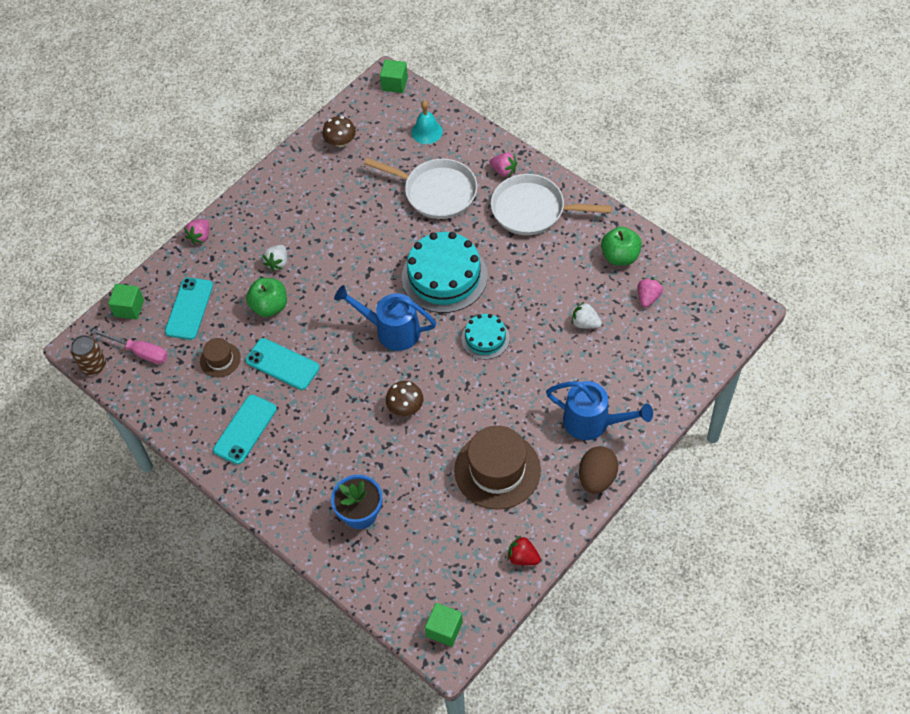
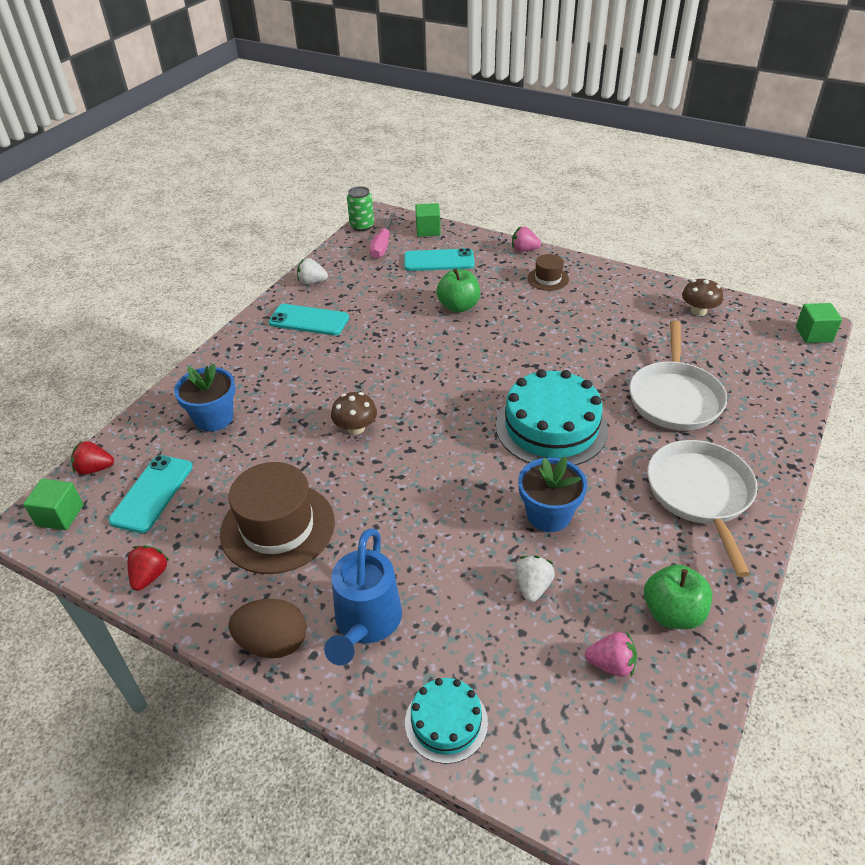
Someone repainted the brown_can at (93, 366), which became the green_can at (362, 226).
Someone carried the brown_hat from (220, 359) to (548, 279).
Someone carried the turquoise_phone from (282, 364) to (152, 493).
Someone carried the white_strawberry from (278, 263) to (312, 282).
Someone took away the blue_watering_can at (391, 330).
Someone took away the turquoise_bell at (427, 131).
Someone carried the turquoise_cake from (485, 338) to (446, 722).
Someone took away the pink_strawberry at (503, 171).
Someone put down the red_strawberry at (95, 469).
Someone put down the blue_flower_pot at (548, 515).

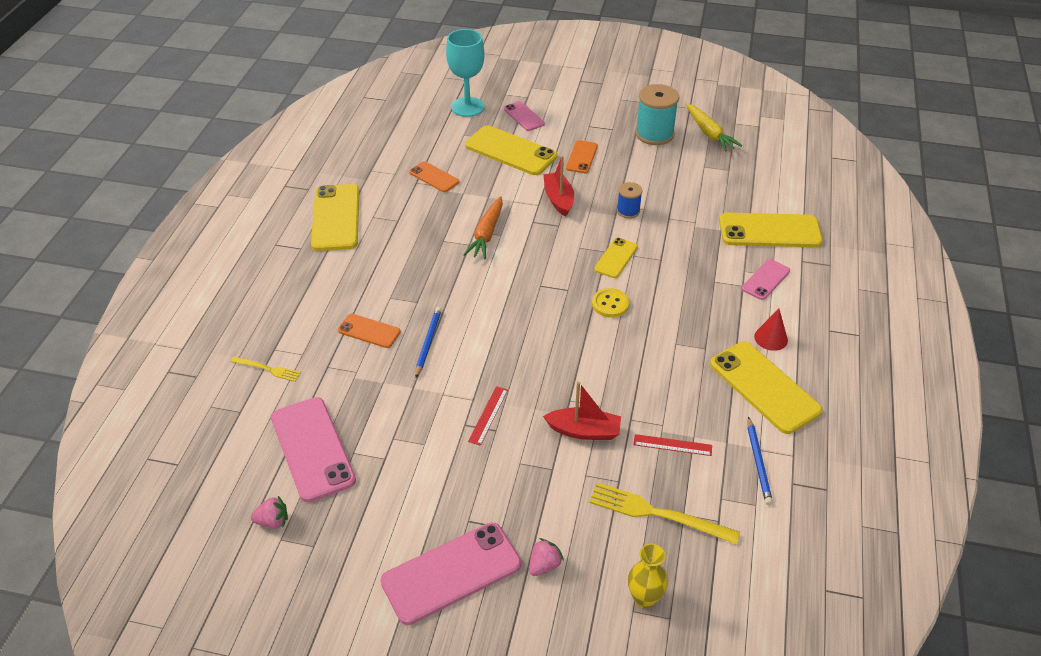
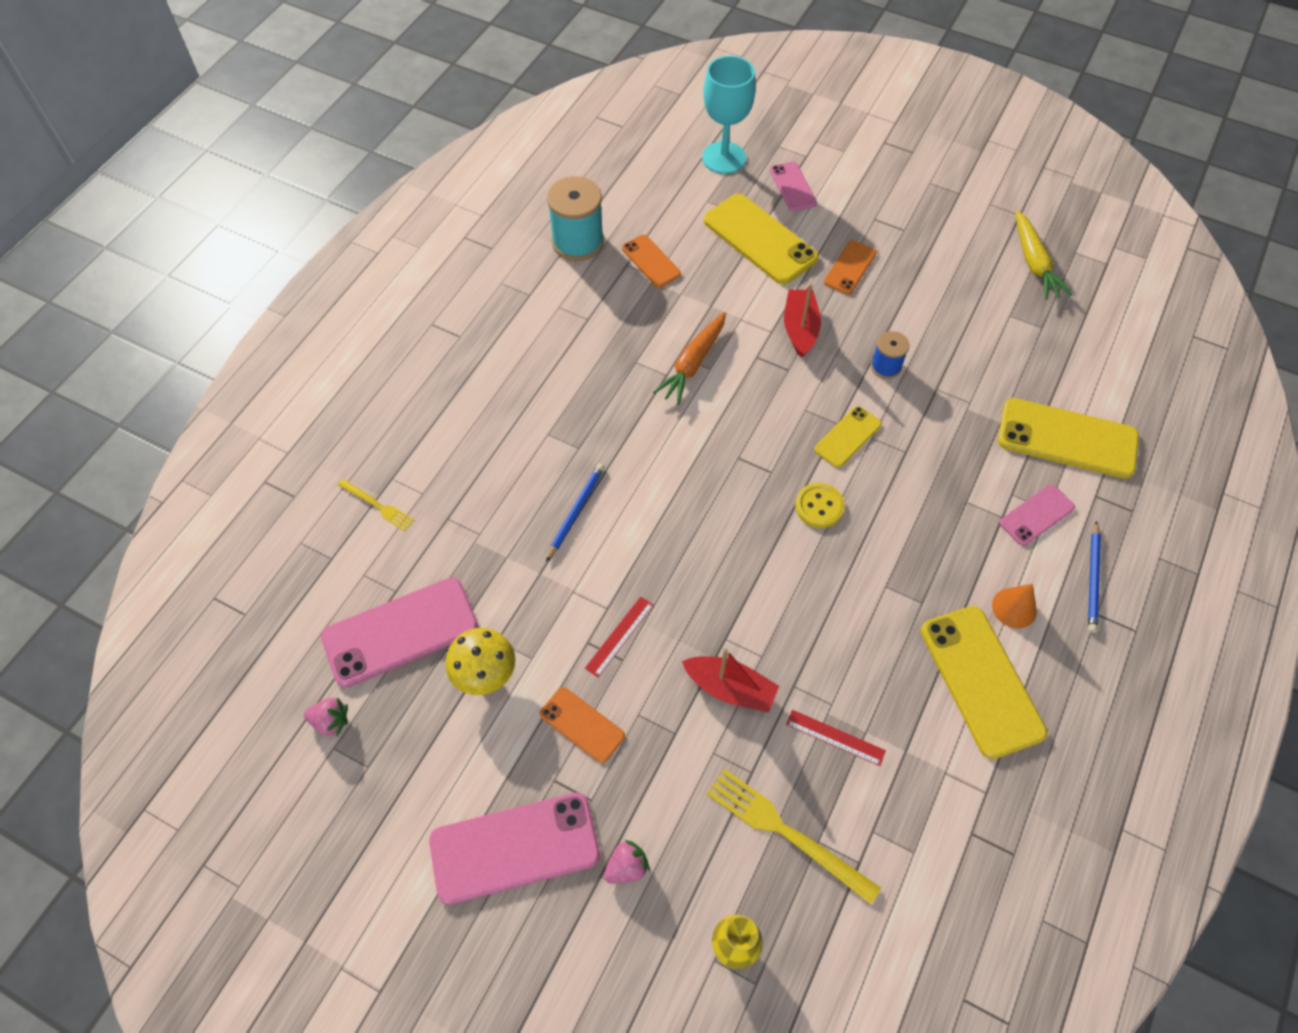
Someone rotated the pink_phone at (312, 449) by 75 degrees clockwise.
Someone took away the yellow_phone at (336, 218).
Someone carried the orange_phone from (369, 331) to (582, 725).
Someone carried the turquoise_spool from (654, 134) to (578, 242).
Someone carried the blue_pencil from (758, 462) to (1093, 579).
Someone repainted the red_cone at (771, 338), which became the orange_cone at (1014, 608).
Someone put down the yellow_mushroom at (485, 674).

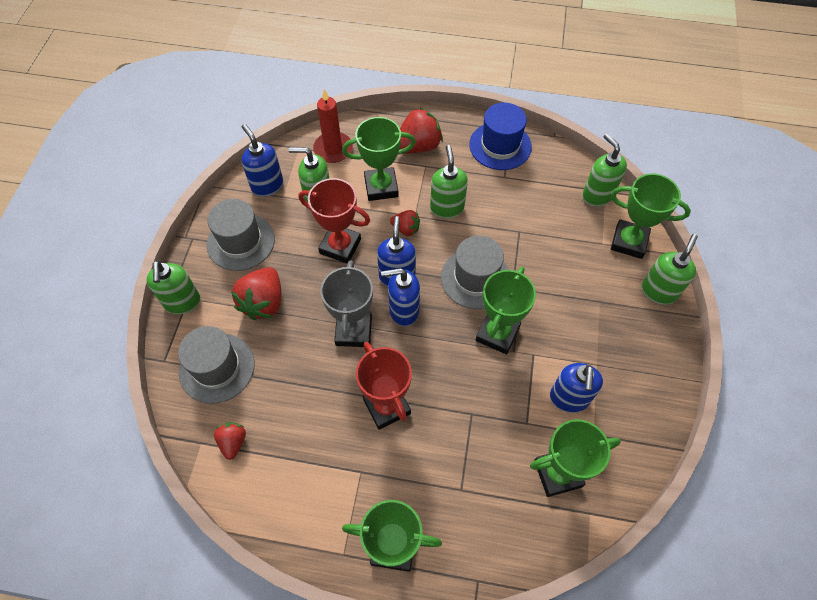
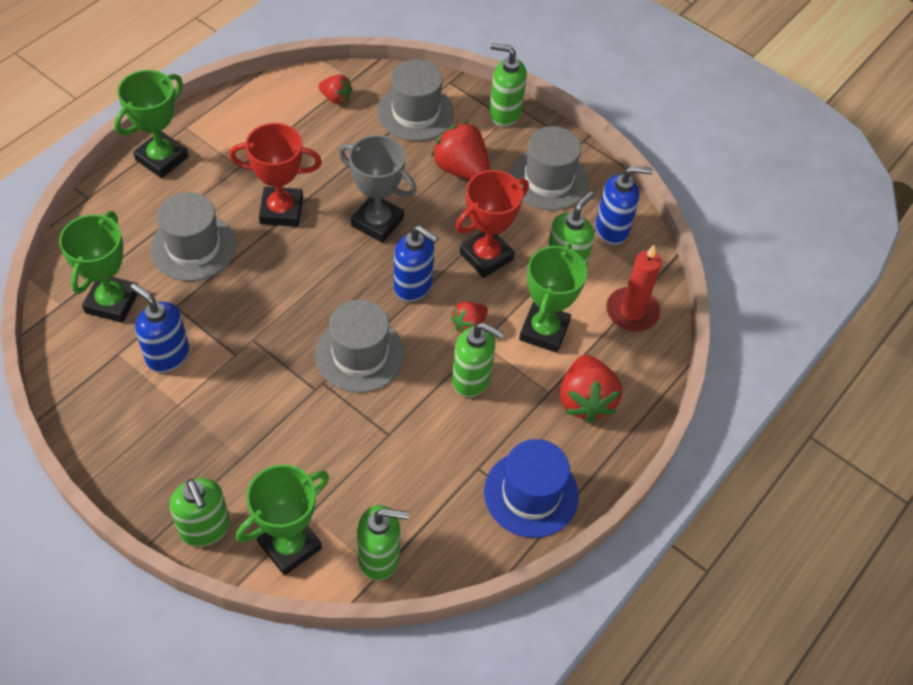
Someone took away the blue_soap_dispenser at (403, 311).
Someone took away the green_trophy at (497, 334).
Someone put down the grey_hat at (193, 247).

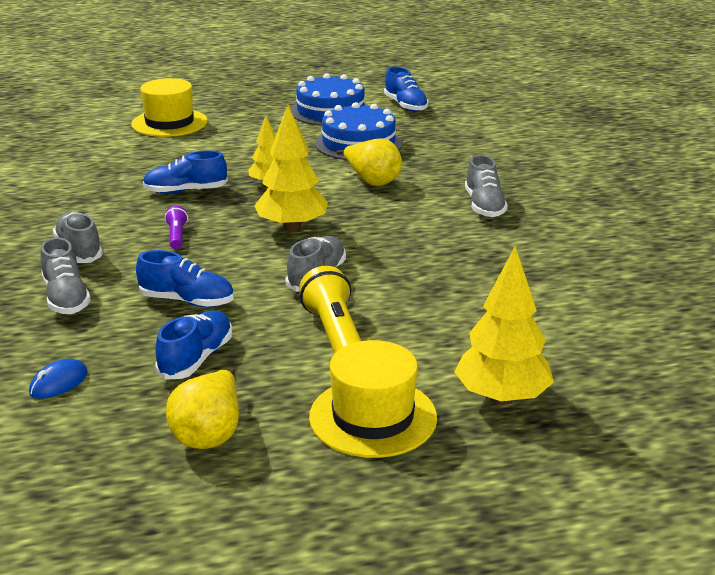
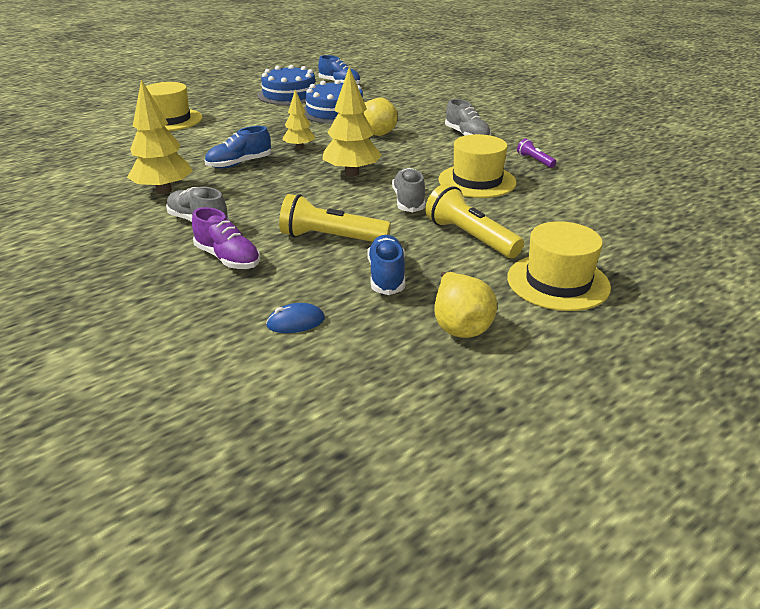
Someone rotated the blue_mouse at (58, 383) by 60 degrees clockwise.
Someone repainted the grey_shoe at (66, 298), which became the purple_shoe at (228, 258).
Someone swapped the blue_shoe at (187, 301) for the yellow_flashlight at (331, 238).
Someone carried the purple_flashlight from (177, 236) to (535, 160).
Someone carried the yellow_tree from (502, 398) to (164, 190).
Someone put down the yellow_hat at (477, 181).

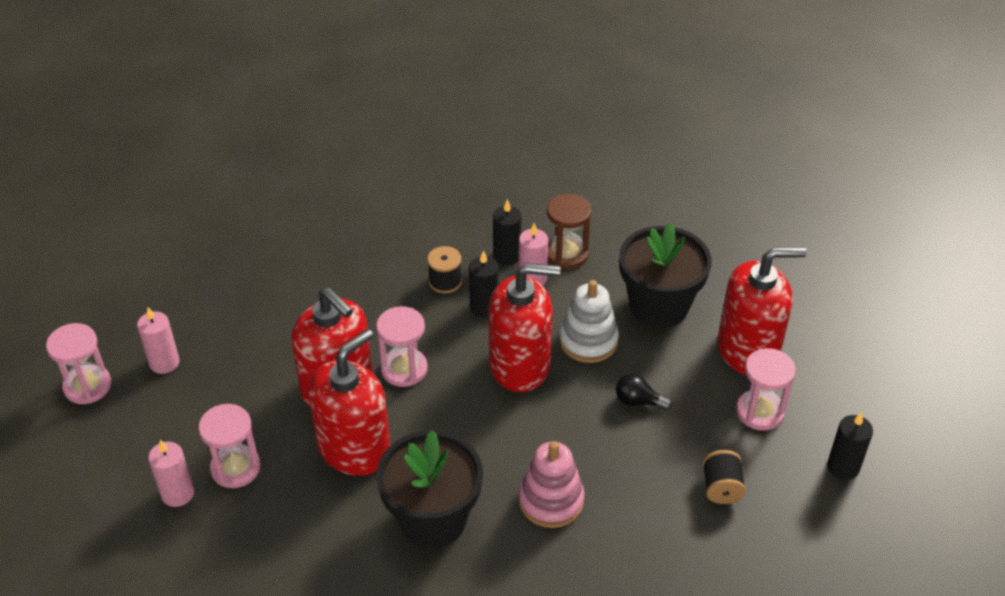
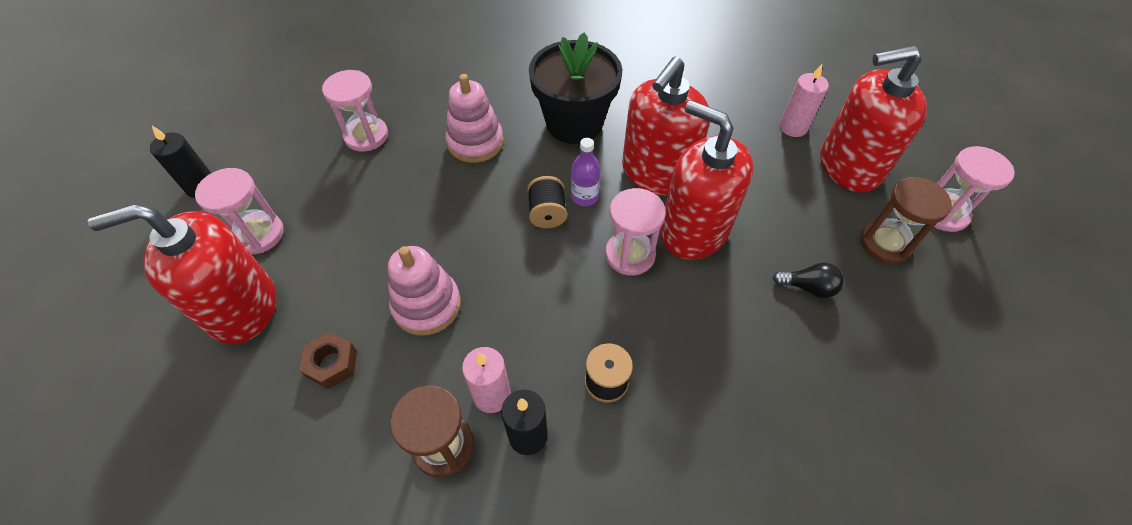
Someone swapped the pink_candle at (164, 363) for the brown_hourglass at (885, 243).
Someone carried the pink_hourglass from (235, 468) to (366, 136).
Someone took away the black_candle at (484, 307).
Someone carried the red_soap_dispenser from (520, 365) to (849, 166).
Someone repainted the white_stacking_toy at (588, 341), which became the pink_stacking_toy at (427, 305).
Someone carried the black_light_bulb from (638, 401) to (808, 287).
Someone swapped the black_flower_pot at (659, 306) for the brown_nut at (332, 364).
Someone carried the black_spool from (721, 488) to (547, 213).
Someone put down the purple_bottle at (584, 197).

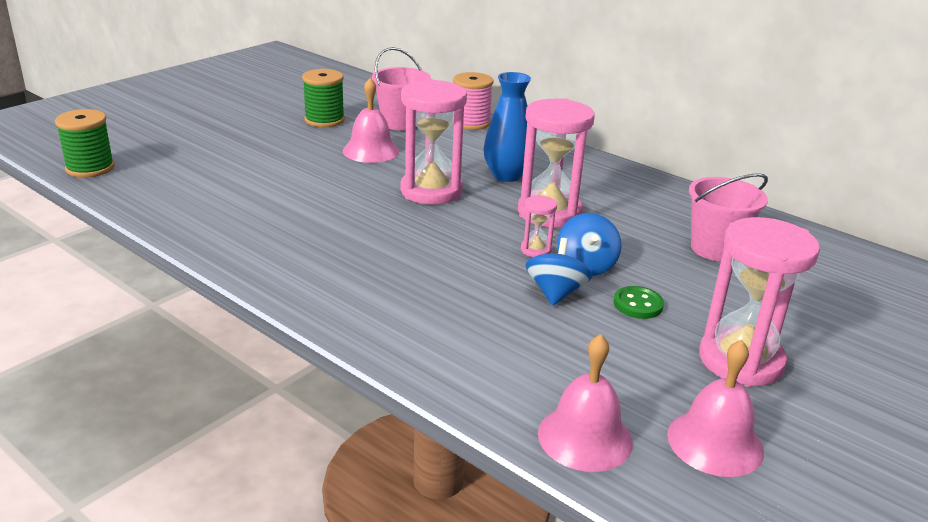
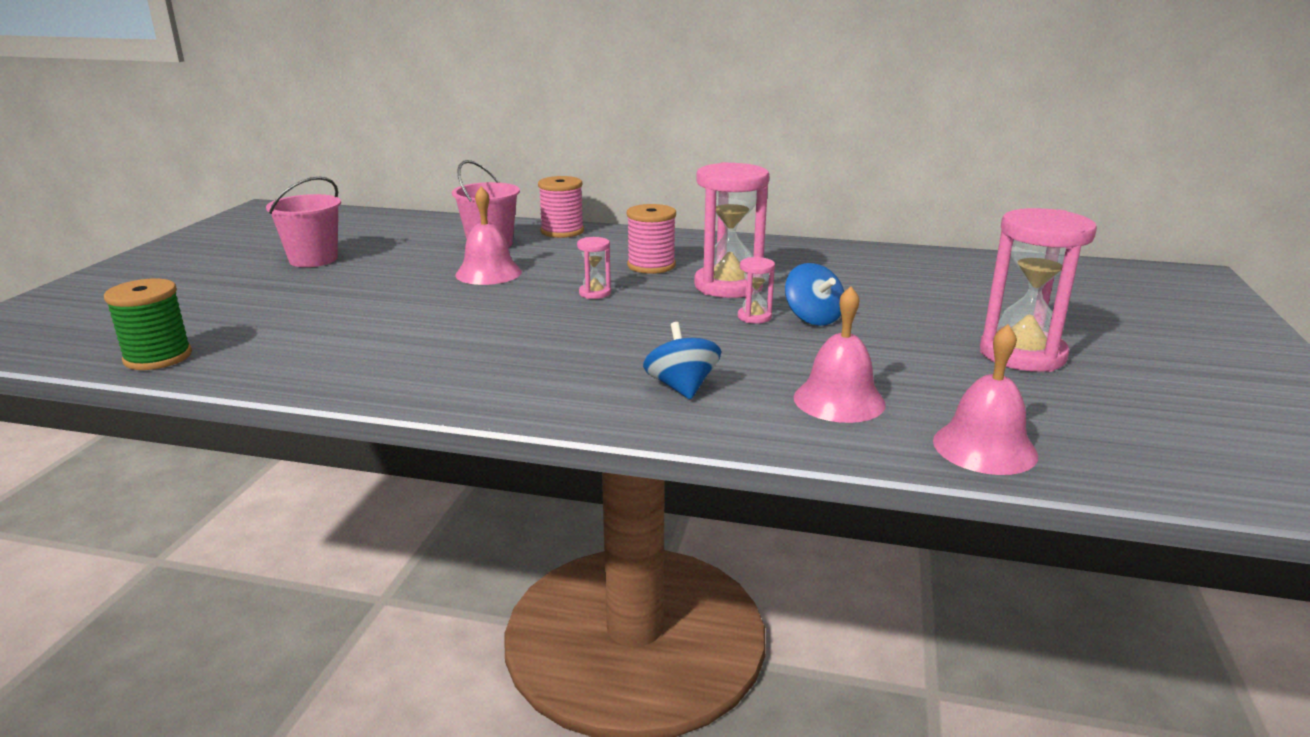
Someone took away the green_spool at (324, 120).
Someone scaled the pink_hourglass at (431, 191) by 0.46.
Someone swapped the blue_vase at (507, 175) for the pink_spool at (651, 266).
Someone carried the blue_spinning_top from (556, 293) to (681, 387).
Someone took away the green_button at (638, 304).
Someone carried the pink_bell from (715, 442) to (839, 400).
Someone carried the pink_bucket from (715, 248) to (313, 259).

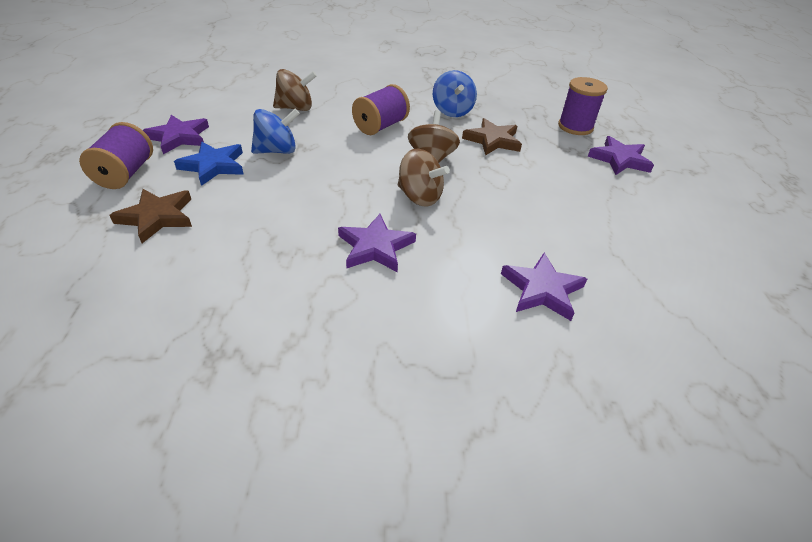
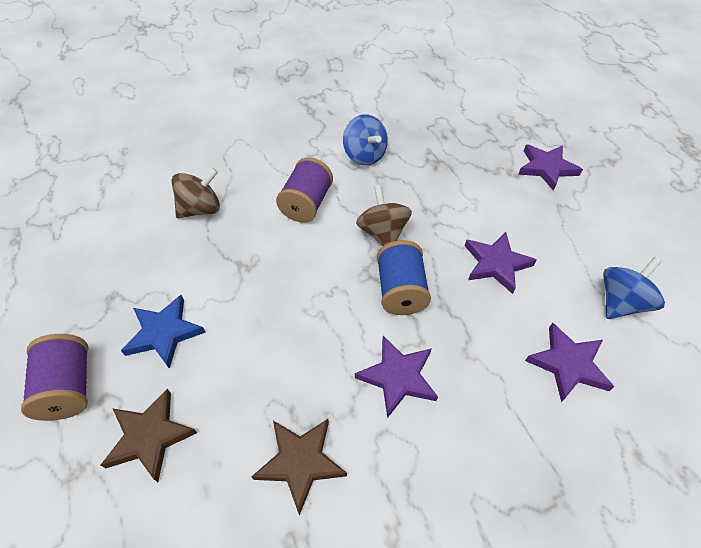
Someone carried the purple_star from (179, 137) to (496, 264).
Someone carried the blue_spinning_top from (277, 151) to (620, 302).
Someone swapped the brown_spinning_top at (419, 197) for the blue_spool at (400, 291).
Someone carried the brown_star from (493, 140) to (300, 462).
Someone took away the purple_spool at (575, 127).

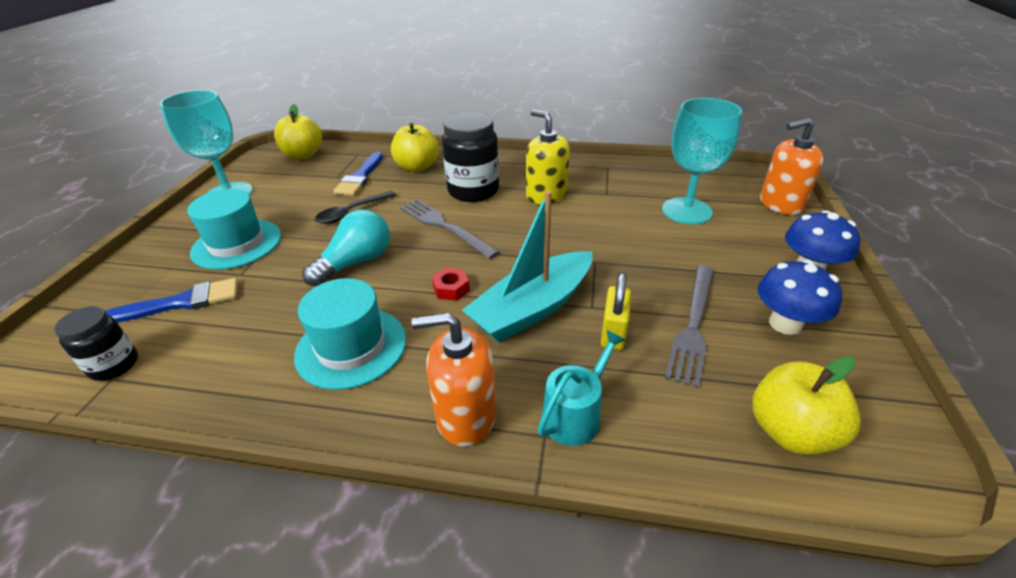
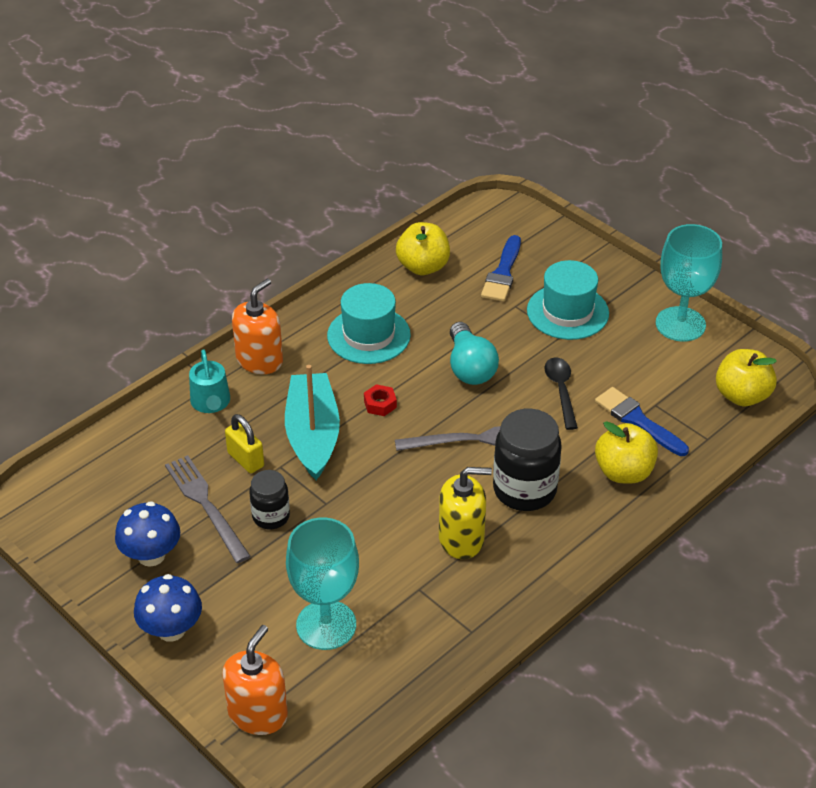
Someone carried the black_jar from (114, 365) to (271, 516).
Someone carried the yellow_apple from (790, 431) to (423, 267).

